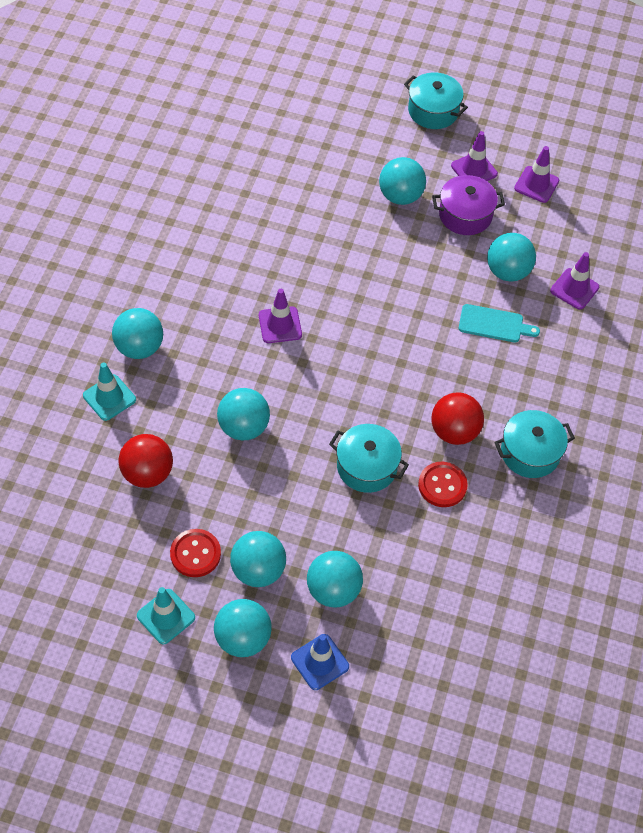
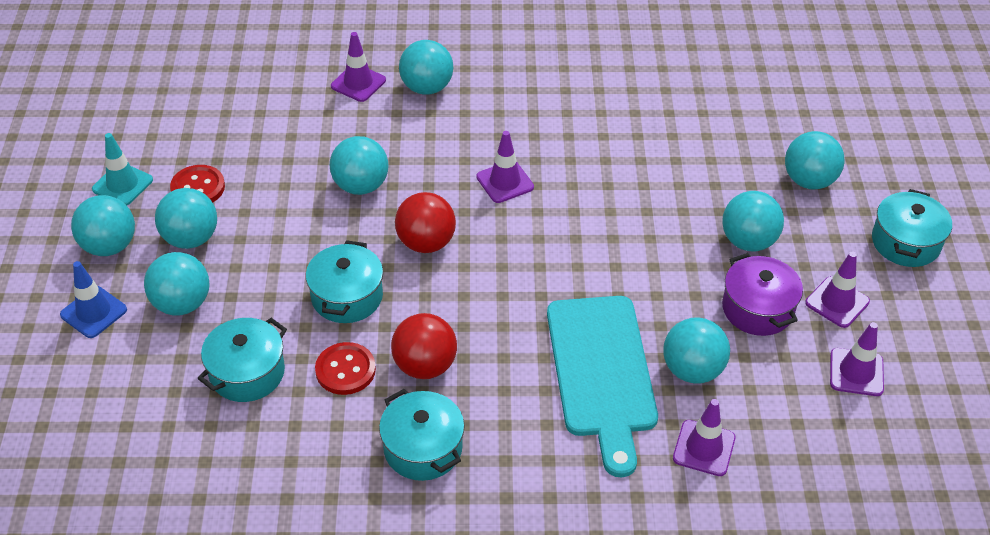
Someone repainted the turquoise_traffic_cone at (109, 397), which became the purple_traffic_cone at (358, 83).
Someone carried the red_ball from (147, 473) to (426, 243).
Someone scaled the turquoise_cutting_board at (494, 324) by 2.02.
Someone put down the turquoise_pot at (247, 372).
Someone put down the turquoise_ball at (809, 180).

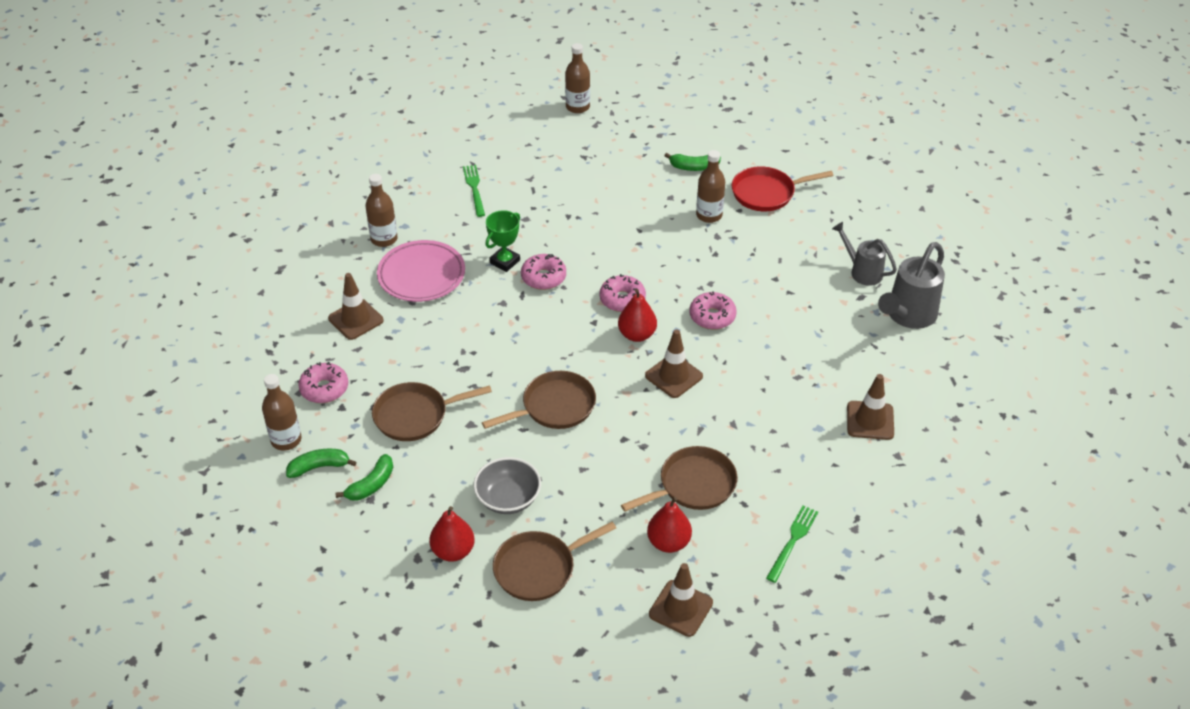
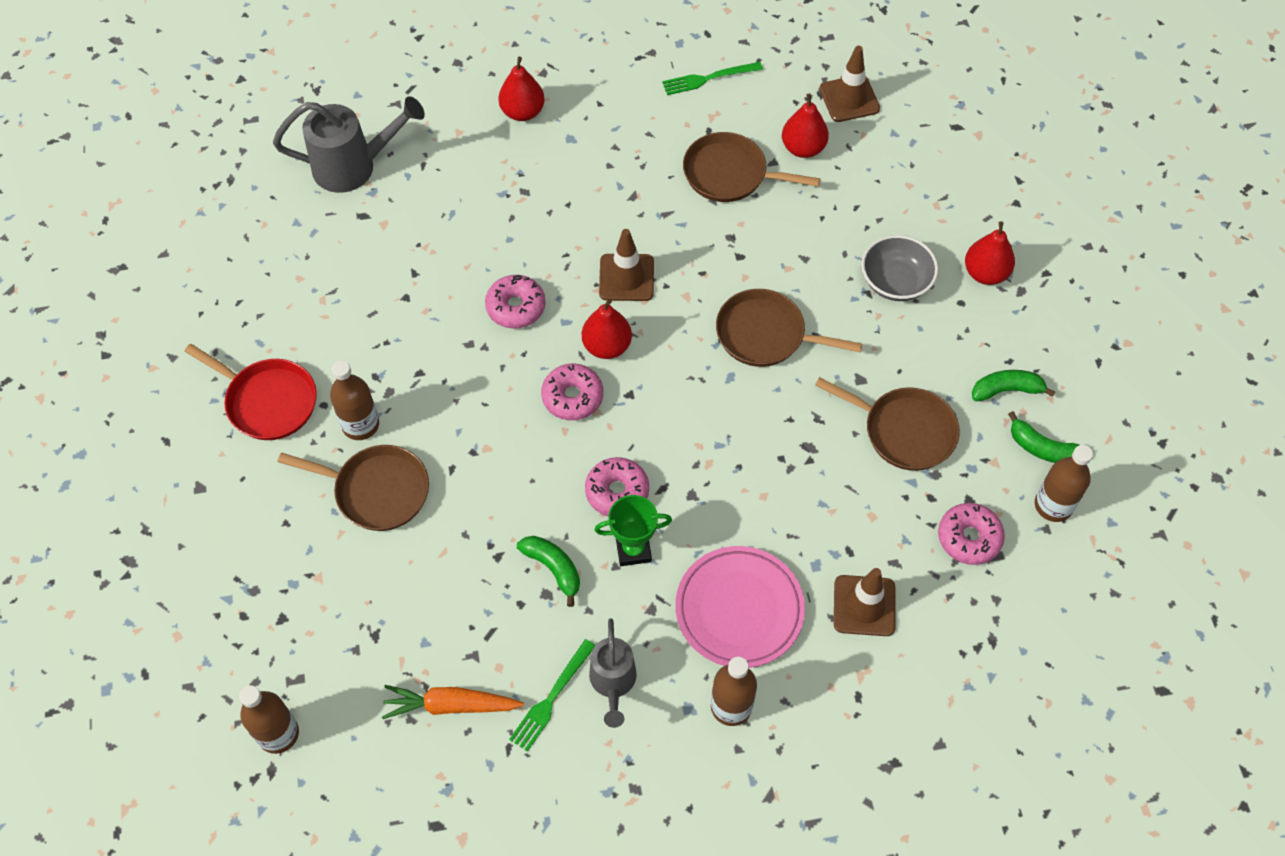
Someone carried the brown_pan from (539, 568) to (377, 491).
Someone carried the green_banana from (693, 167) to (553, 568).
Someone carried the grey_watering_can from (862, 272) to (613, 682).
Someone swapped the brown_traffic_cone at (870, 420) for the red_pear at (522, 112).
Someone put down the orange_carrot at (451, 705).

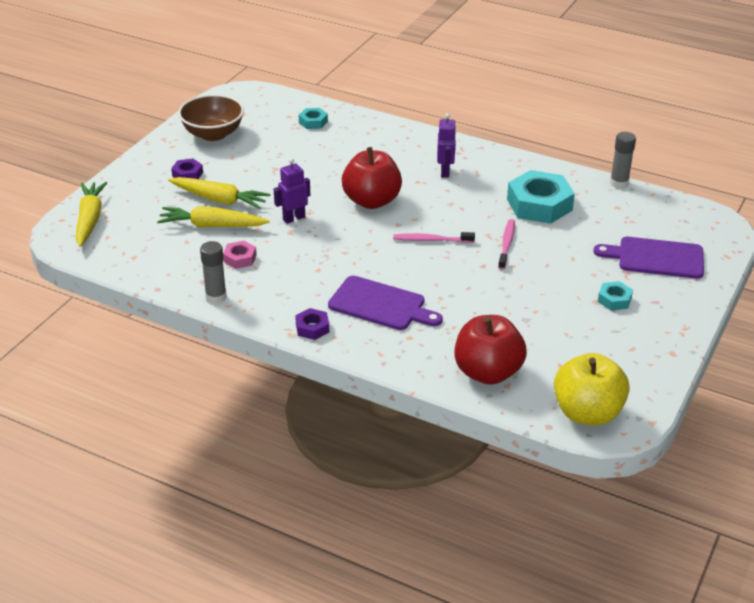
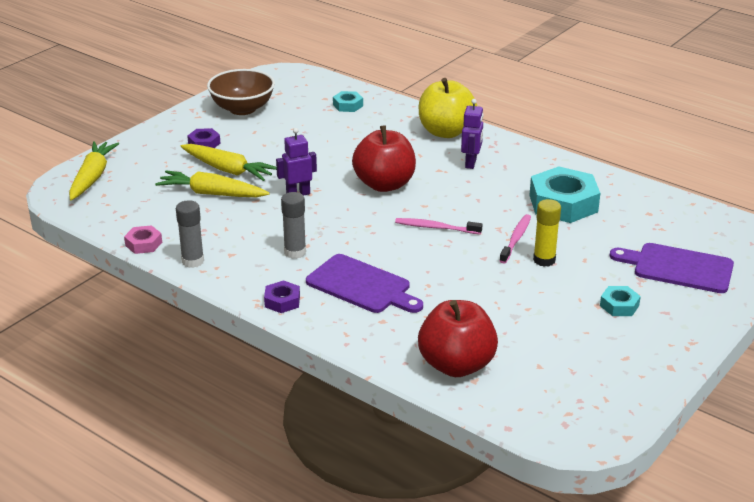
Someone carried the pink_nut from (240, 258) to (143, 244).
Someone carried the yellow_apple from (587, 413) to (446, 132).
Someone carried the grey_glue_stick from (619, 183) to (295, 252).
Someone put down the yellow_glue_stick at (544, 260).

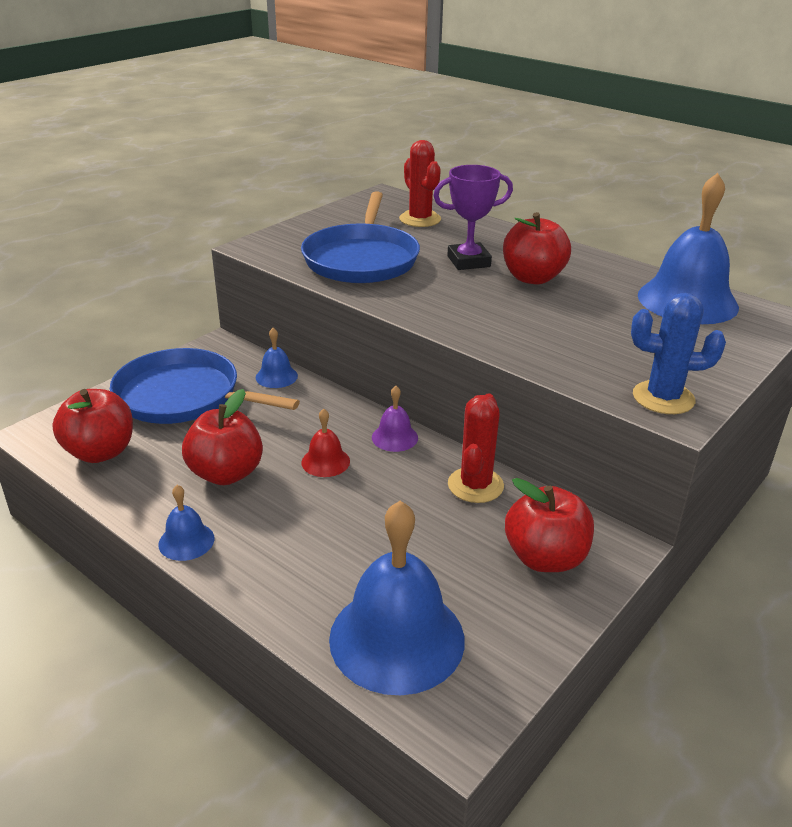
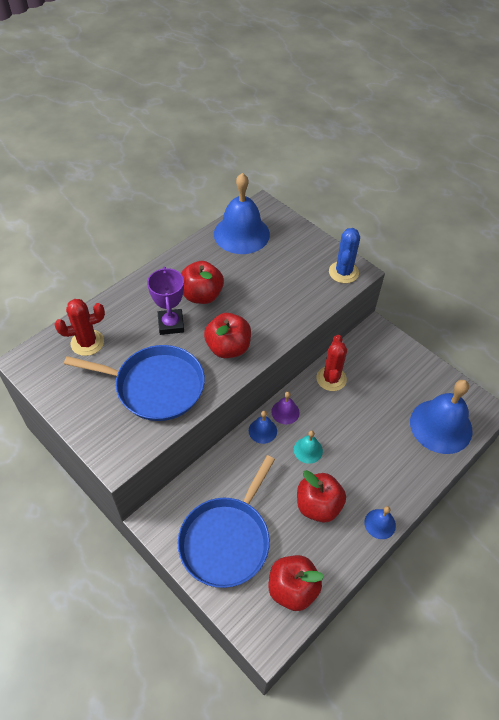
Someone carried the blue_bell from (276, 376) to (262, 430).
Someone repainted the red_bell at (325, 461), which became the turquoise_bell at (308, 450).
Someone rotated the red_cactus at (475, 485) by 75 degrees clockwise.
Someone carried the red_apple from (545, 558) to (228, 348).

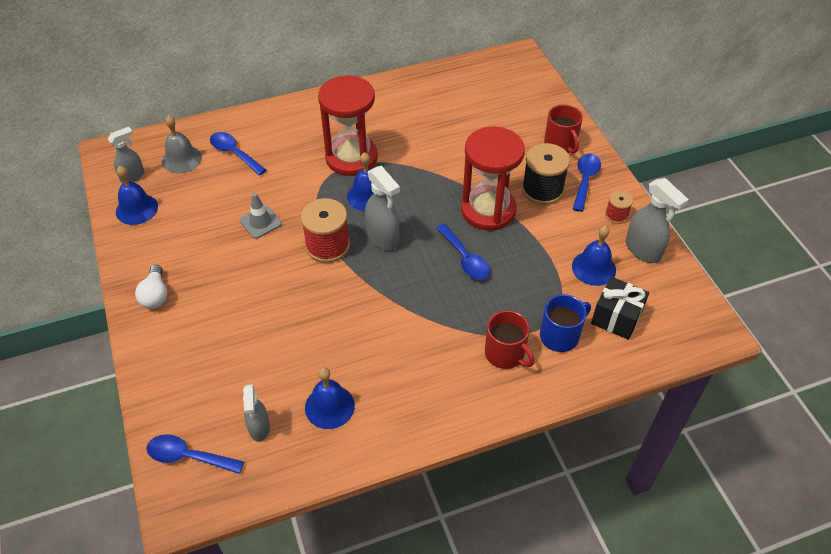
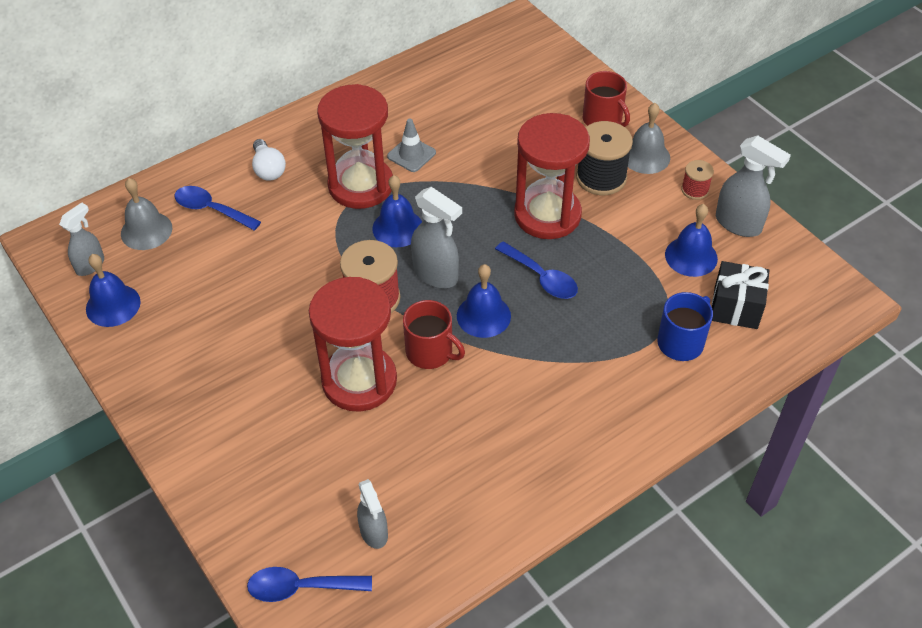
Someone carried the white_light_bulb from (155, 295) to (268, 169).
Someone carried the grey_traffic_cone from (260, 222) to (411, 154).
Someone carried the blue_bell from (329, 406) to (483, 315).
Someone carried the red_mug from (505, 354) to (430, 352).
Someone swapped the blue_spoon at (585, 180) for the grey_bell at (645, 156).
Someone put down the red_hourglass at (359, 380).

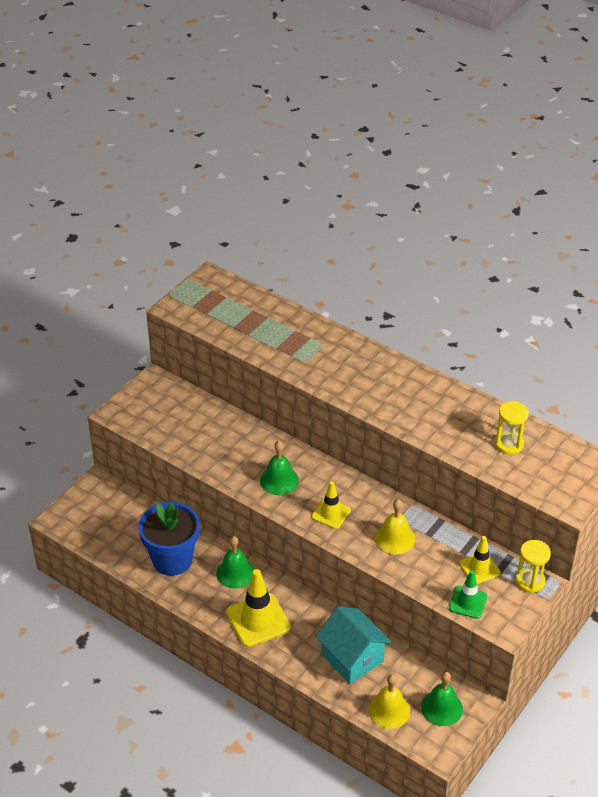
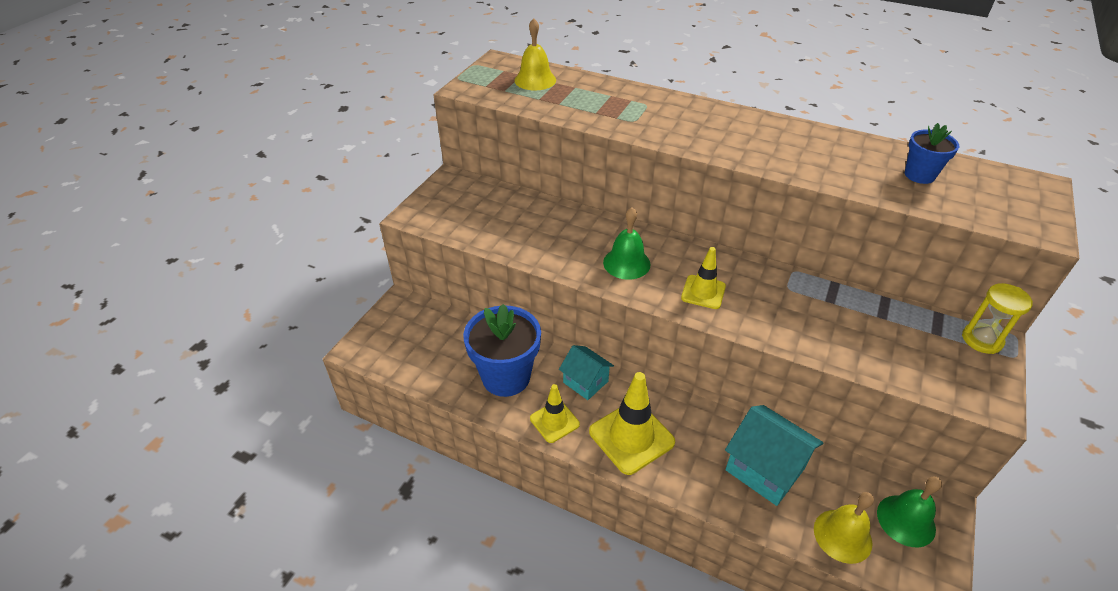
Someone swapped the green_bell at (235, 573) for the turquoise_house at (585, 382).
Someone carried the yellow_bell from (395, 538) to (535, 80).
Someone took away the green_traffic_cone at (468, 602).
Someone carried the yellow_traffic_cone from (479, 568) to (554, 421).
Someone swapped the yellow_hourglass at (509, 444) for the blue_flower_pot at (919, 175).

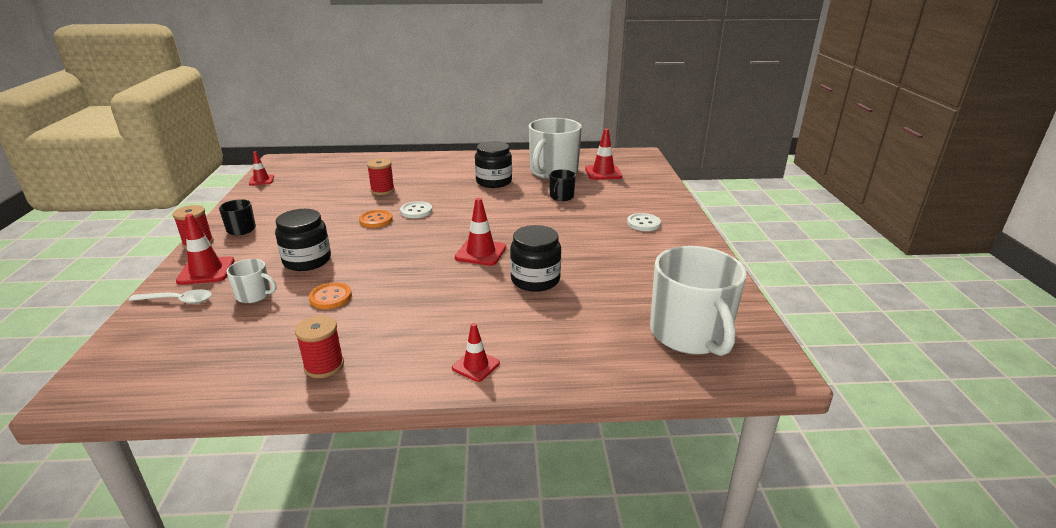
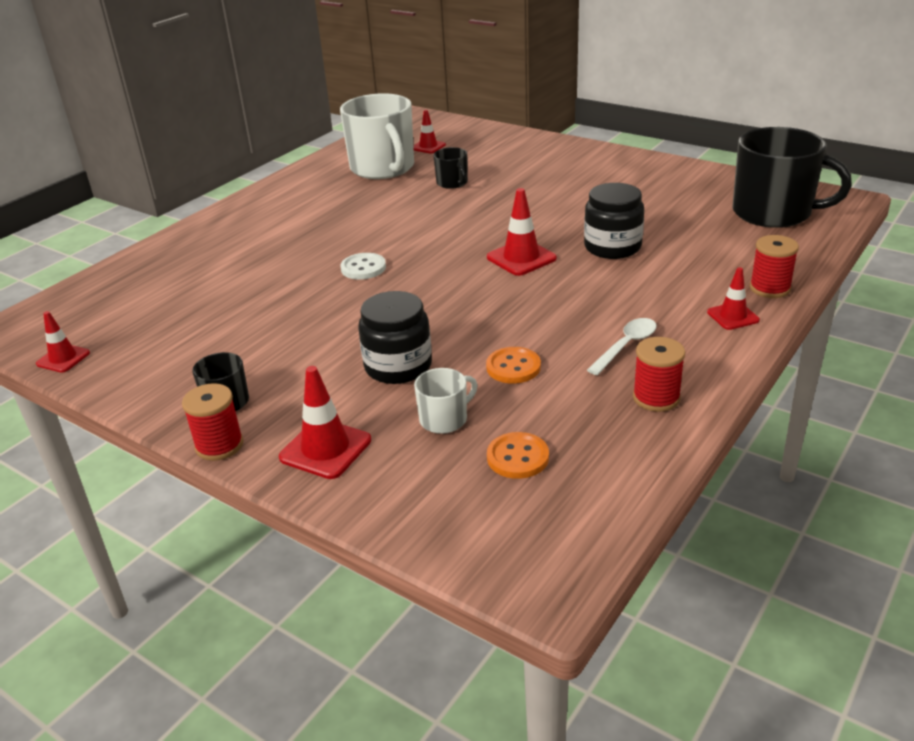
Someone carried the white_spoon from (178, 300) to (626, 346).
Someone carried the orange_button from (376, 220) to (517, 457).
Someone carried the red_spool from (382, 190) to (770, 288).
Someone took away the black_jar at (494, 182).
Someone scaled the red_traffic_cone at (603, 173) by 0.65.
Someone took away the white_button at (643, 223).
Someone repainted the white_mug at (690, 334), which became the black_mug at (773, 213).

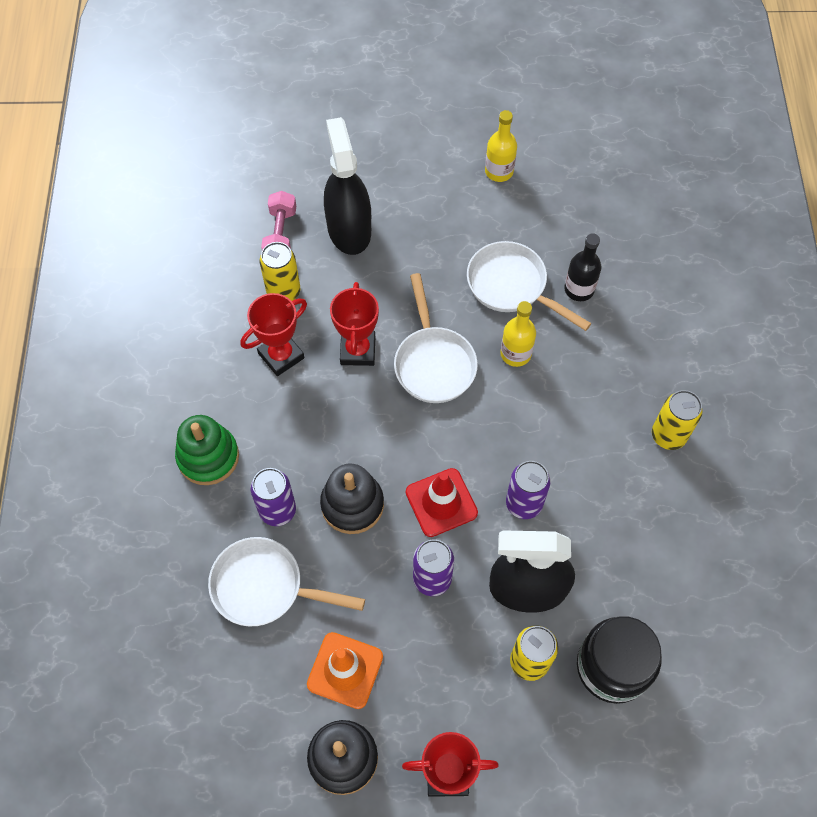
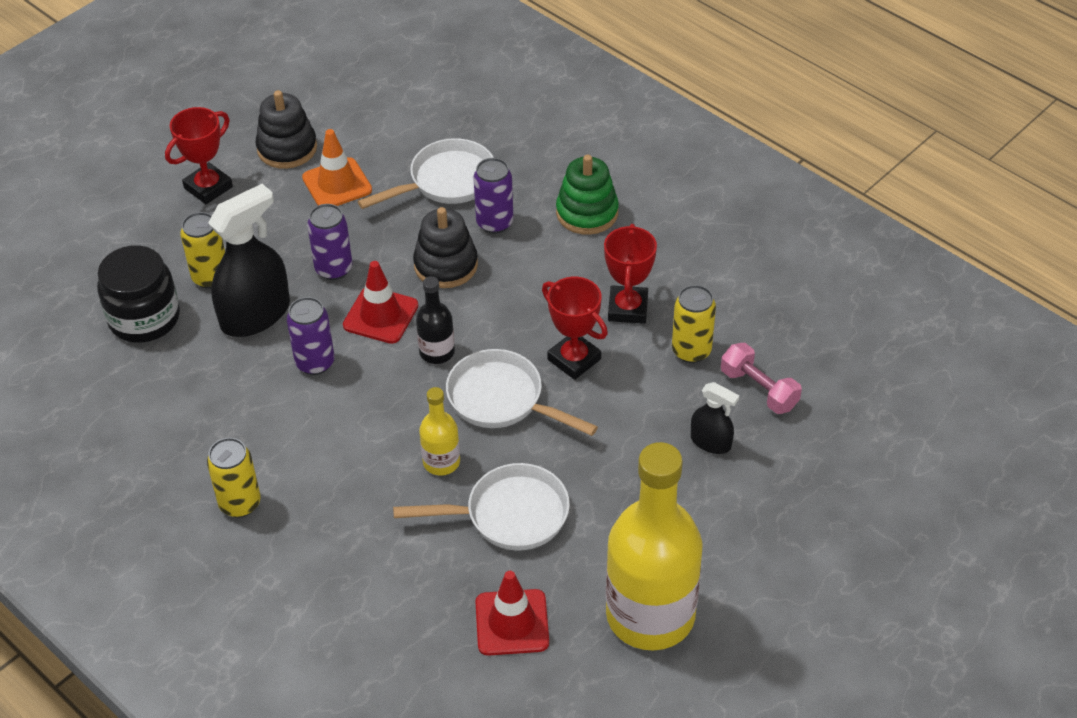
Someone scaled the black_spray_bottle at (349, 229) by 0.52.
Someone scaled the yellow_bottle at (499, 171) by 2.22.
Someone carried the black_bottle from (579, 289) to (437, 352).
Someone put down the red_traffic_cone at (512, 622).

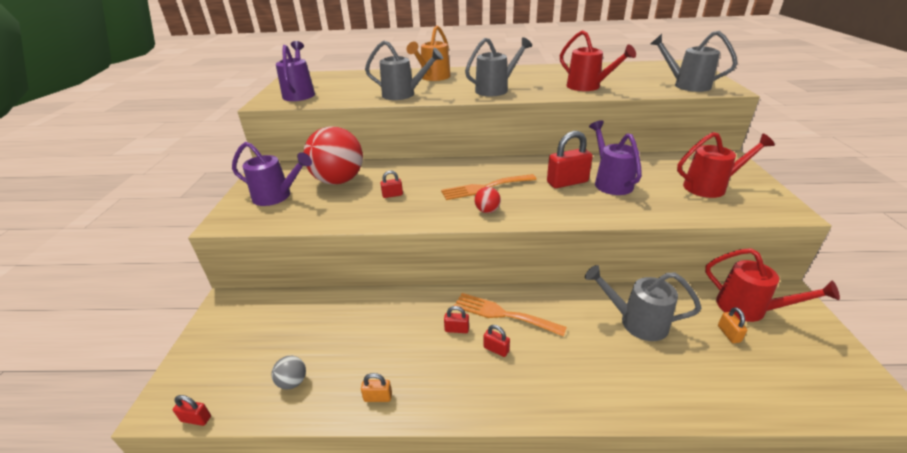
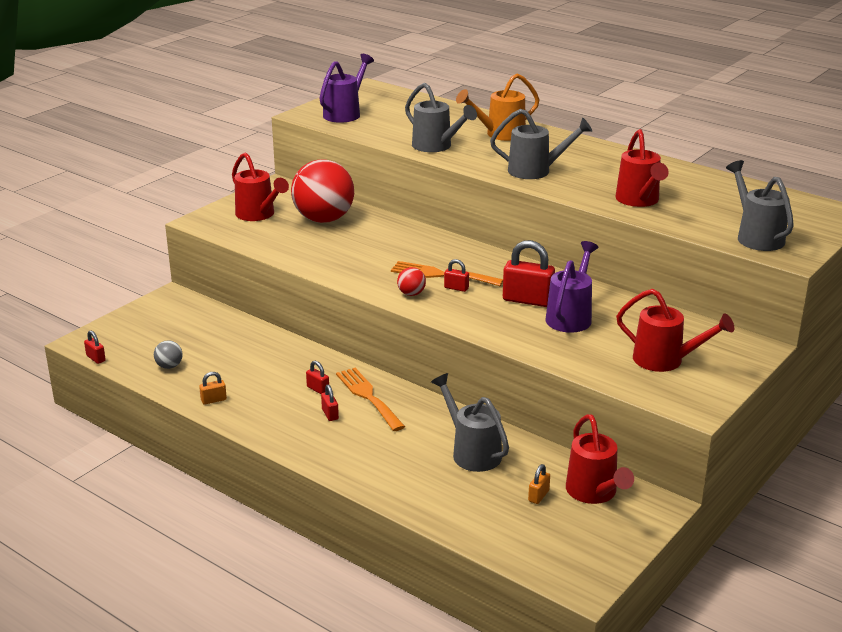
Someone repainted the purple_watering_can at (277, 196), which became the red_watering_can at (258, 215).
Someone rotated the orange_padlock at (378, 397) by 60 degrees counterclockwise.
Someone carried the red_padlock from (392, 195) to (456, 288).

